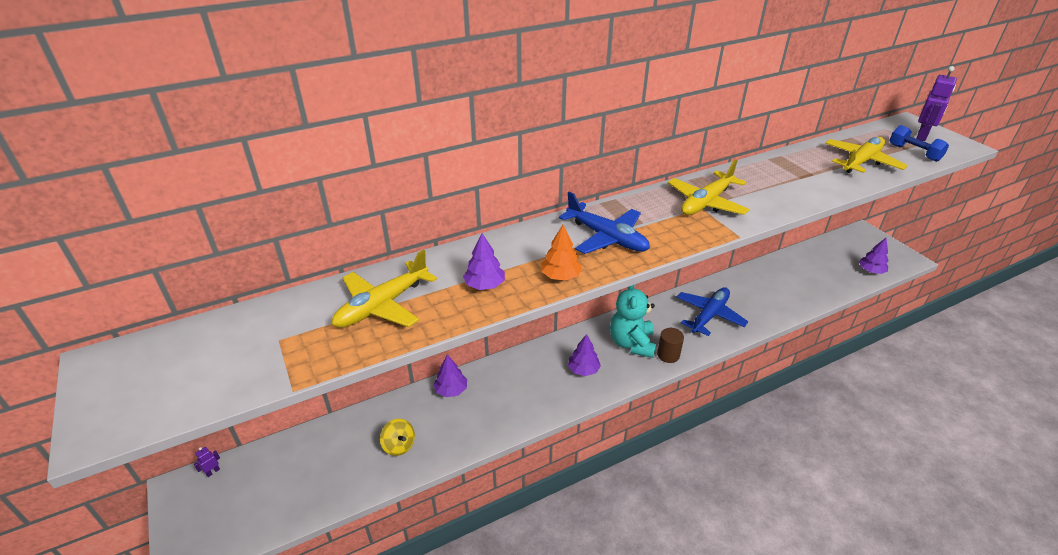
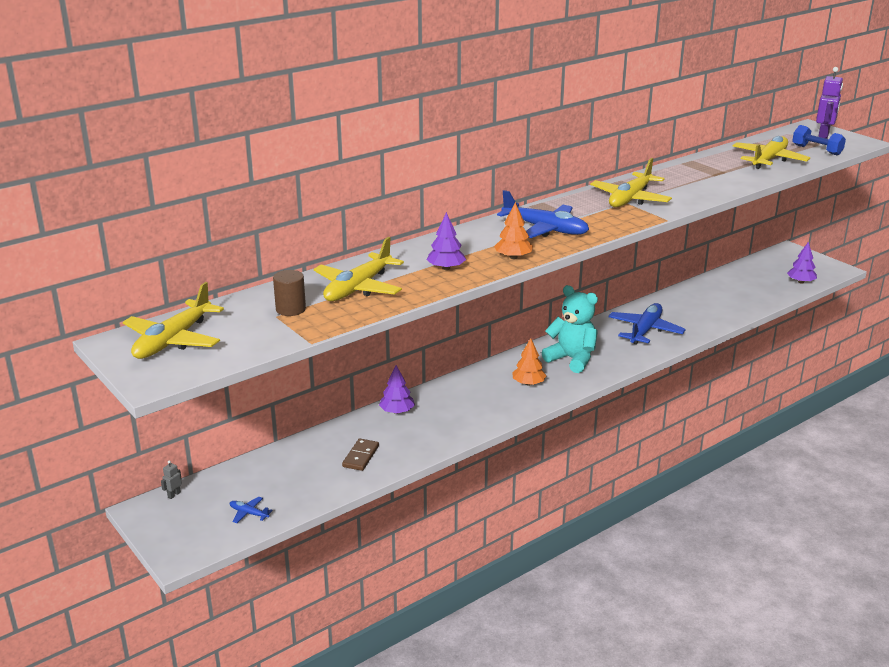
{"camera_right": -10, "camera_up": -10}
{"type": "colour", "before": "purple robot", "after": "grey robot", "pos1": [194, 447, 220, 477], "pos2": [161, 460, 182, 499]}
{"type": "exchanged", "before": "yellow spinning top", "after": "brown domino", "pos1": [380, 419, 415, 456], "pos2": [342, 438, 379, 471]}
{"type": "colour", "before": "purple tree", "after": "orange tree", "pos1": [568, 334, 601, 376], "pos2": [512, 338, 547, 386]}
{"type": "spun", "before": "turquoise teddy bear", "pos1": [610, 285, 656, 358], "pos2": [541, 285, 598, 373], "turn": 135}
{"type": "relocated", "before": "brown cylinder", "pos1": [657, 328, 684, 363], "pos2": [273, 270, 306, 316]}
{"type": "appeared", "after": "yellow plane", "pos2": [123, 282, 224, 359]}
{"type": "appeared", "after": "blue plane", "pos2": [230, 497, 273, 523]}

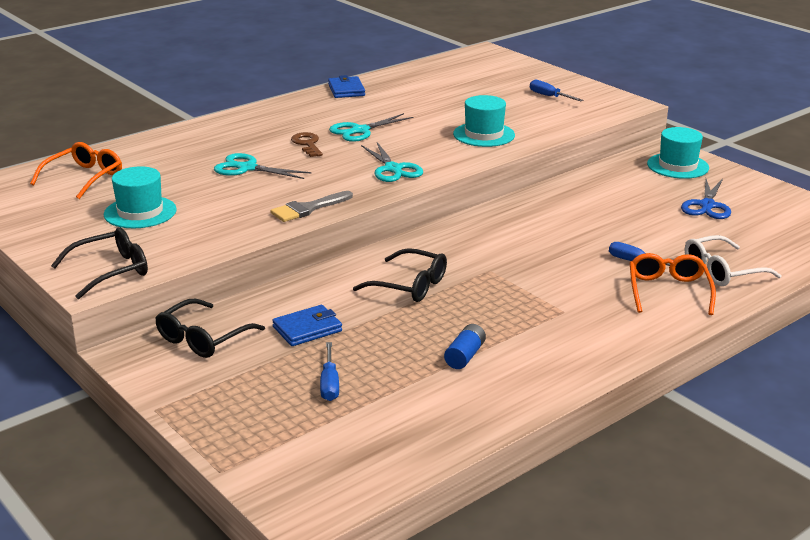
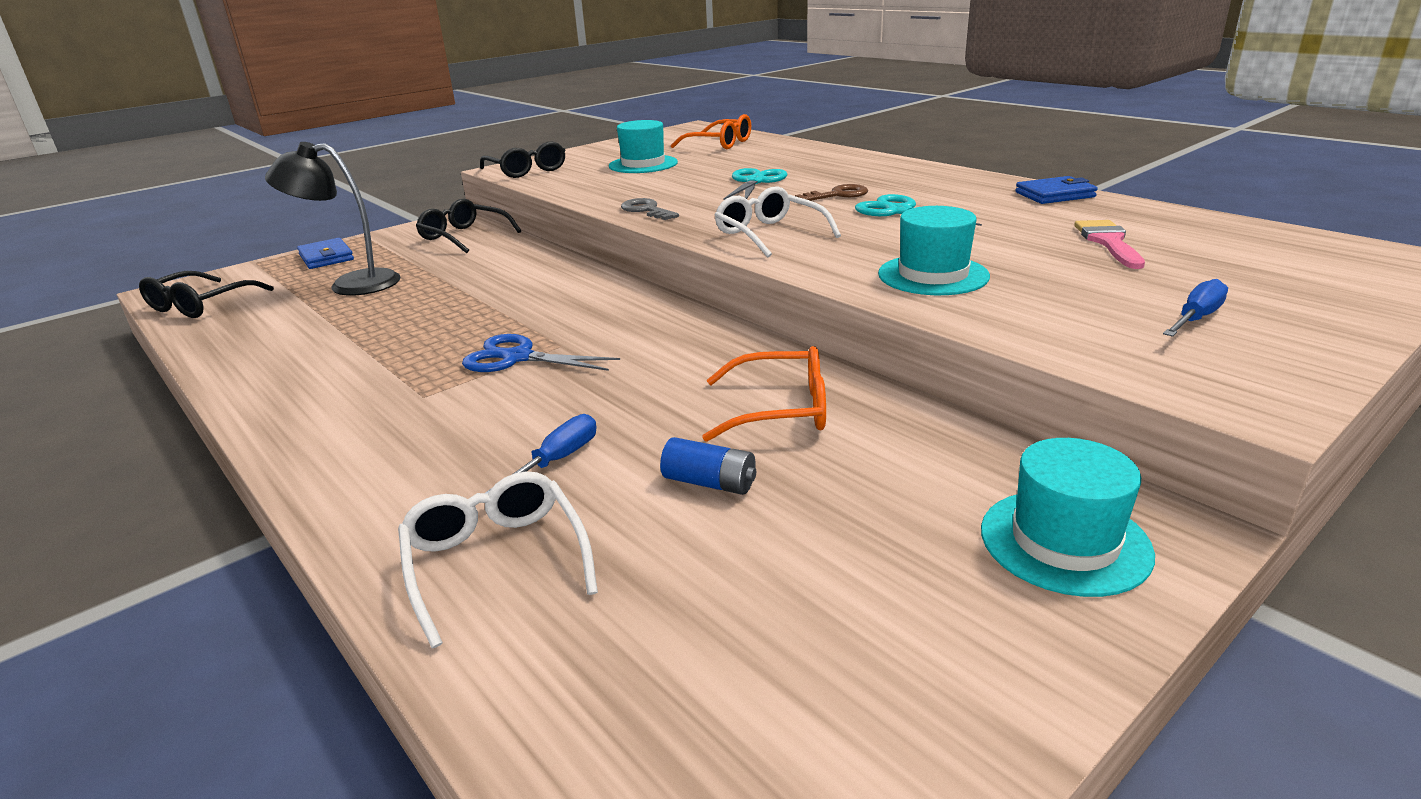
{"camera_right": 90, "camera_up": 0}
{"type": "exchanged", "before": "grey brush", "after": "grey key", "pos1": [270, 191, 353, 222], "pos2": [621, 198, 679, 220]}
{"type": "relocated", "before": "blue wallet", "pos1": [272, 305, 342, 346], "pos2": [297, 238, 354, 269]}
{"type": "exchanged", "before": "blue screwdriver", "after": "black lamp", "pos1": [320, 342, 339, 401], "pos2": [265, 142, 400, 295]}
{"type": "relocated", "before": "black glasses", "pos1": [353, 248, 447, 302], "pos2": [139, 271, 274, 318]}
{"type": "exchanged", "before": "turquoise scissors", "after": "white glasses", "pos1": [361, 142, 423, 182], "pos2": [715, 186, 841, 258]}
{"type": "relocated", "before": "blue battery", "pos1": [444, 324, 486, 369], "pos2": [660, 437, 756, 495]}
{"type": "relocated", "before": "orange glasses", "pos1": [630, 253, 716, 315], "pos2": [702, 346, 826, 442]}
{"type": "relocated", "before": "blue scissors", "pos1": [681, 179, 731, 219], "pos2": [462, 334, 620, 372]}
{"type": "appeared", "after": "pink brush", "pos2": [1074, 220, 1145, 269]}

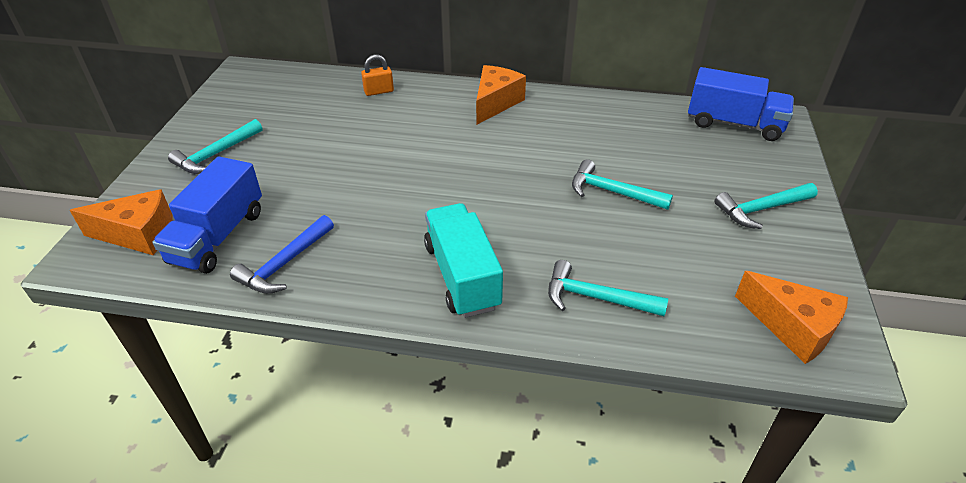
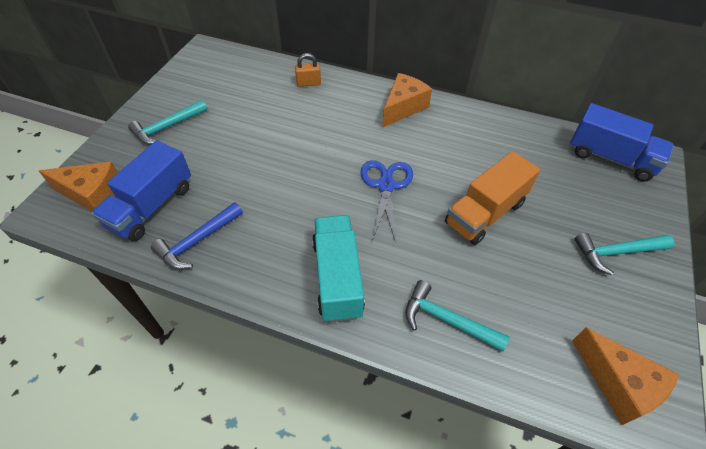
{"camera_right": 10, "camera_up": 10}
{"type": "exchanged", "before": "turquoise hammer", "after": "orange truck", "pos1": [572, 159, 673, 210], "pos2": [445, 151, 540, 245]}
{"type": "appeared", "after": "blue scissors", "pos2": [360, 160, 413, 243]}

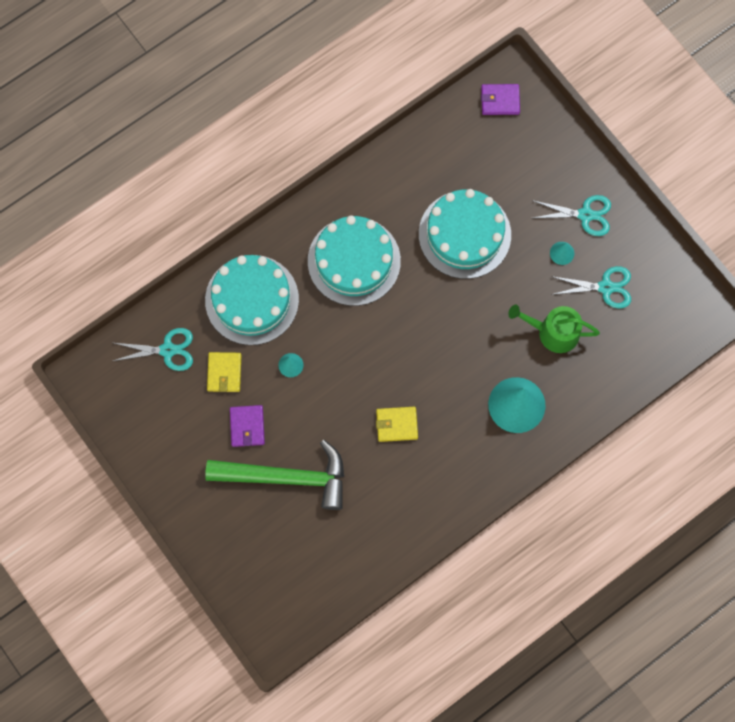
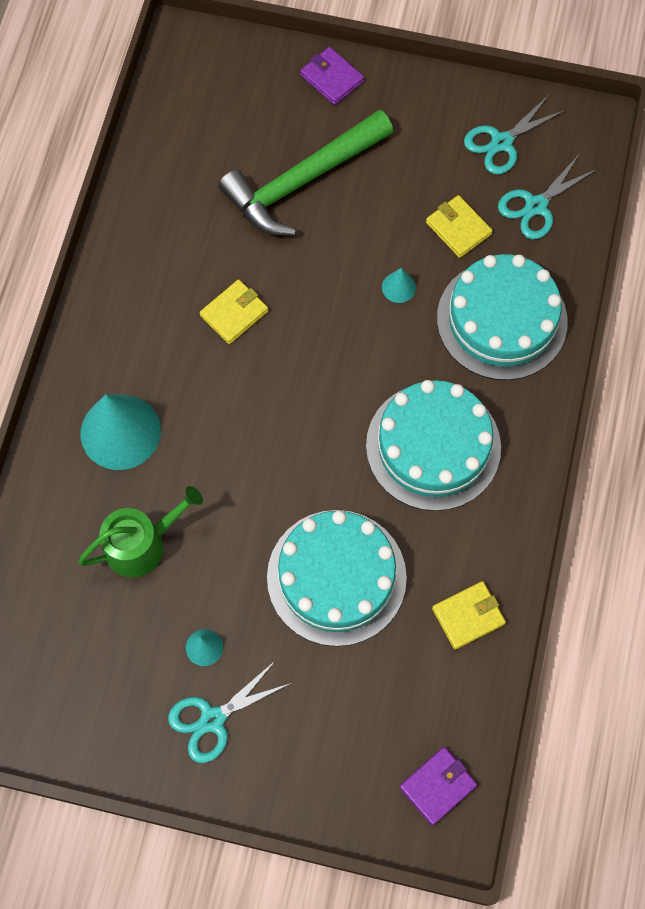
{"camera_right": 140, "camera_up": -5}
{"type": "relocated", "before": "purple wallet", "pos1": [230, 405, 265, 447], "pos2": [300, 47, 364, 105]}
{"type": "relocated", "before": "turquoise scissors", "pos1": [551, 266, 631, 308], "pos2": [464, 95, 566, 174]}
{"type": "appeared", "after": "yellow wallet", "pos2": [432, 581, 506, 650]}

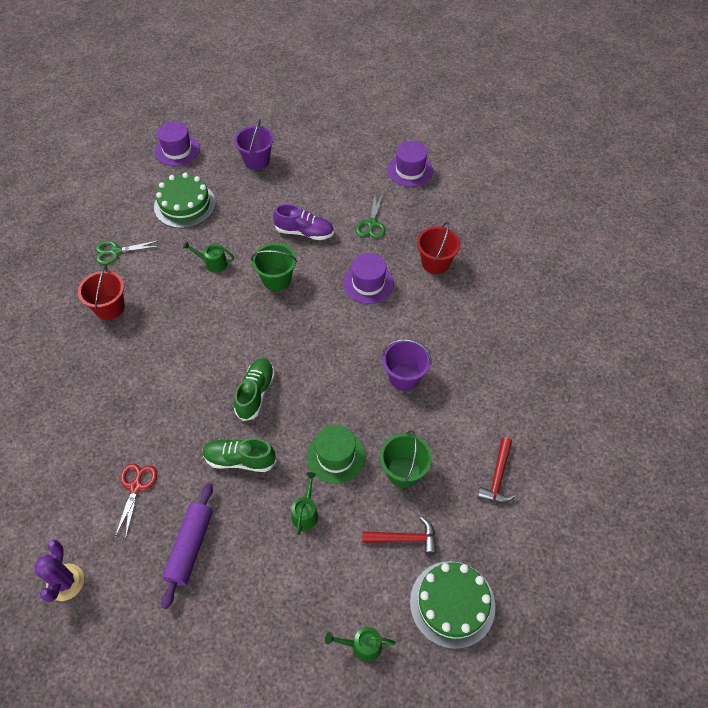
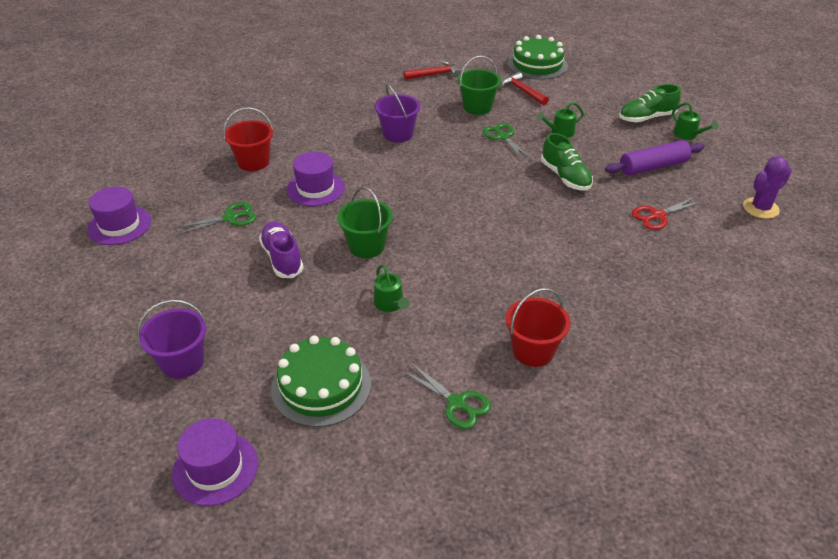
{"camera_right": -125, "camera_up": -15}
{"type": "relocated", "before": "green shoe", "pos1": [234, 358, 275, 421], "pos2": [619, 84, 681, 122]}
{"type": "exchanged", "before": "green hat", "after": "green scissors", "pos1": [307, 425, 366, 484], "pos2": [483, 123, 532, 160]}
{"type": "relocated", "before": "green watering can", "pos1": [325, 627, 396, 662], "pos2": [672, 102, 718, 140]}

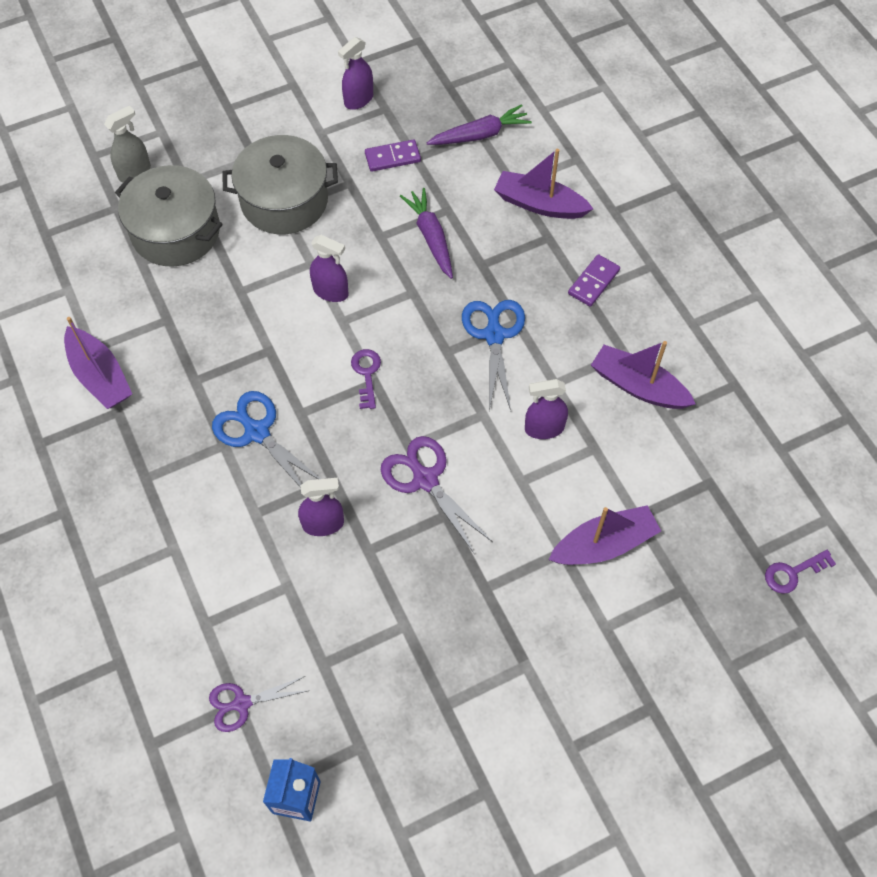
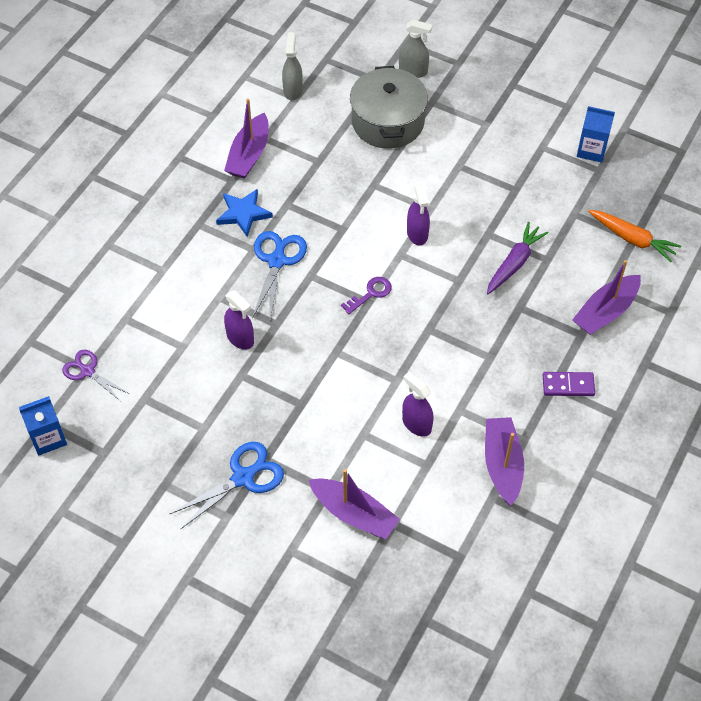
{"camera_right": 55, "camera_up": -5}
{"type": "missing", "before": "grey pot", "pos1": [223, 135, 338, 234]}
{"type": "exchanged", "before": "purple spray bottle", "after": "blue carton", "pos1": [338, 37, 373, 110], "pos2": [577, 106, 615, 163]}
{"type": "missing", "before": "purple domino", "pos1": [365, 139, 421, 172]}
{"type": "missing", "before": "purple scissors", "pos1": [381, 436, 493, 553]}
{"type": "colour", "before": "purple carrot", "after": "orange carrot", "pos1": [427, 104, 532, 145], "pos2": [588, 210, 681, 262]}
{"type": "relocated", "before": "blue scissors", "pos1": [462, 300, 525, 411], "pos2": [170, 442, 284, 530]}
{"type": "spun", "before": "purple boat", "pos1": [494, 149, 593, 219], "pos2": [572, 260, 641, 335], "turn": -120}
{"type": "missing", "before": "purple key", "pos1": [765, 550, 836, 594]}
{"type": "appeared", "after": "blue star", "pos2": [216, 189, 273, 237]}
{"type": "appeared", "after": "grey spray bottle", "pos2": [282, 32, 303, 101]}

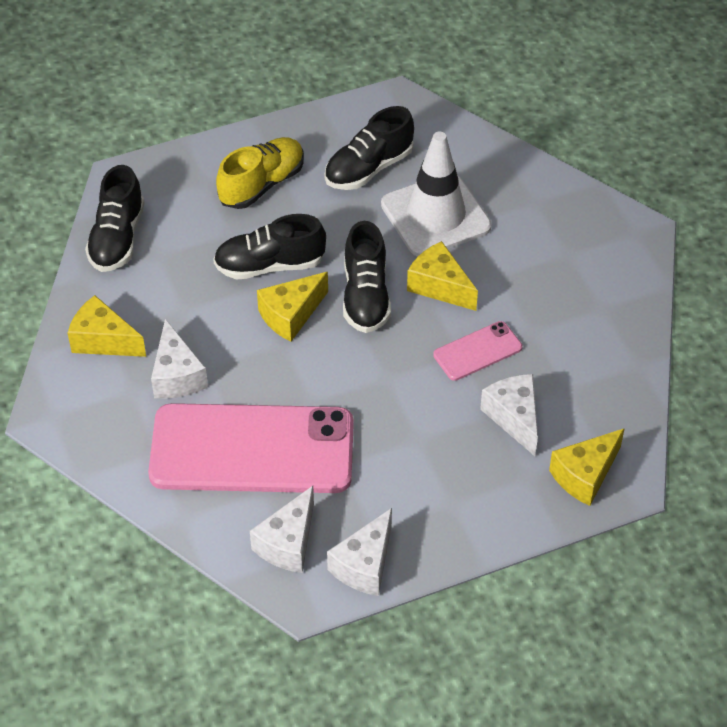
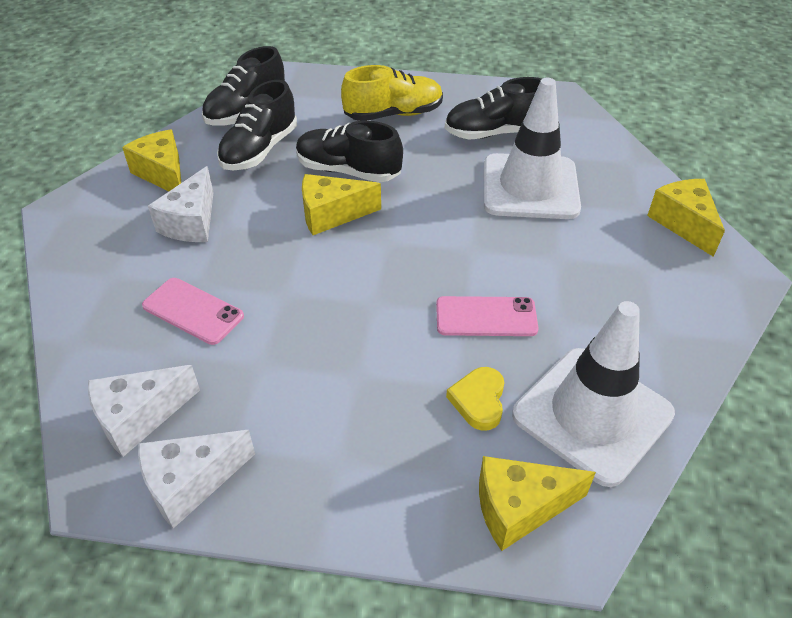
{"camera_right": 30, "camera_up": -5}
{"type": "size", "before": "pink phone", "pos1": [148, 403, 354, 493], "pos2": [142, 278, 244, 345], "scale": 0.44}
{"type": "relocated", "before": "black shoe", "pos1": [343, 221, 391, 333], "pos2": [217, 80, 297, 170]}
{"type": "relocated", "before": "yellow cheese", "pos1": [407, 241, 478, 311], "pos2": [647, 179, 725, 257]}
{"type": "exchanged", "before": "white cheese", "after": "yellow heart", "pos1": [480, 374, 538, 456], "pos2": [446, 367, 504, 431]}
{"type": "appeared", "after": "white traffic cone", "pos2": [512, 301, 675, 487]}

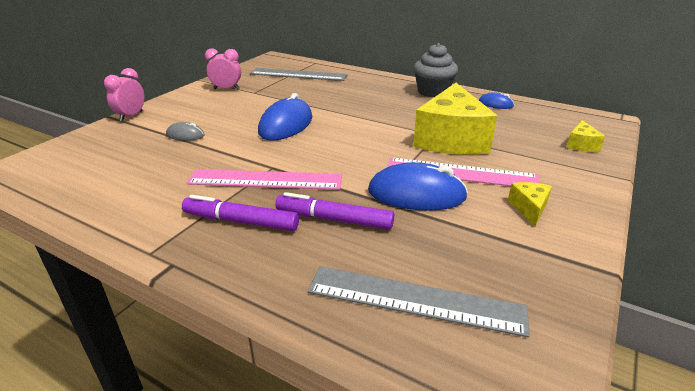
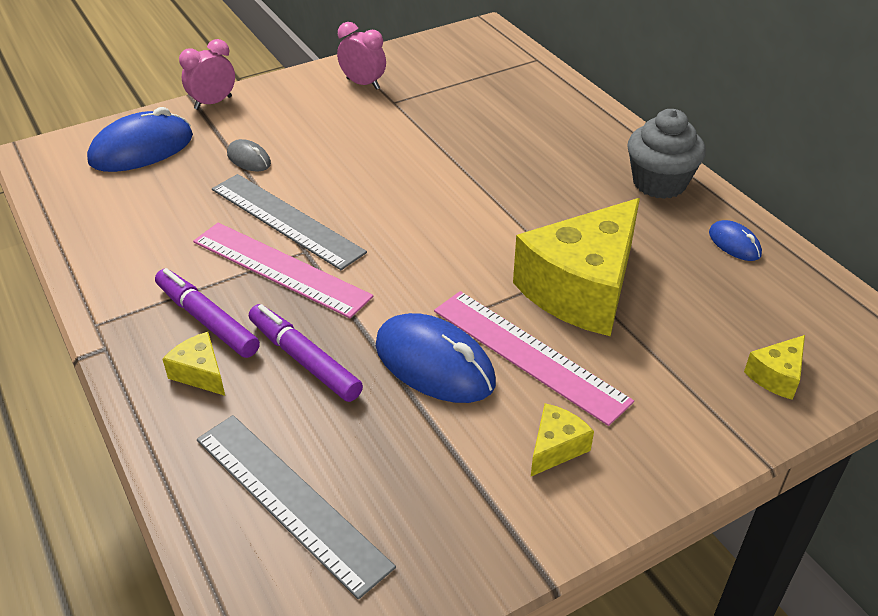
{"camera_right": 30, "camera_up": 10}
{"type": "relocated", "before": "grey ruler", "pos1": [250, 68, 348, 81], "pos2": [212, 174, 367, 270]}
{"type": "relocated", "before": "blue mouse", "pos1": [258, 93, 312, 141], "pos2": [87, 107, 193, 172]}
{"type": "appeared", "after": "yellow cheese", "pos2": [162, 332, 225, 396]}

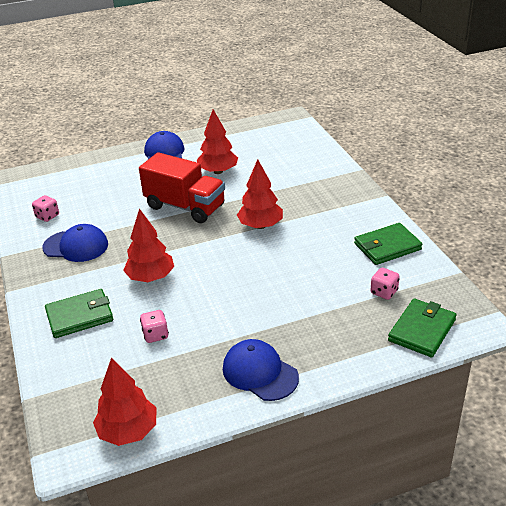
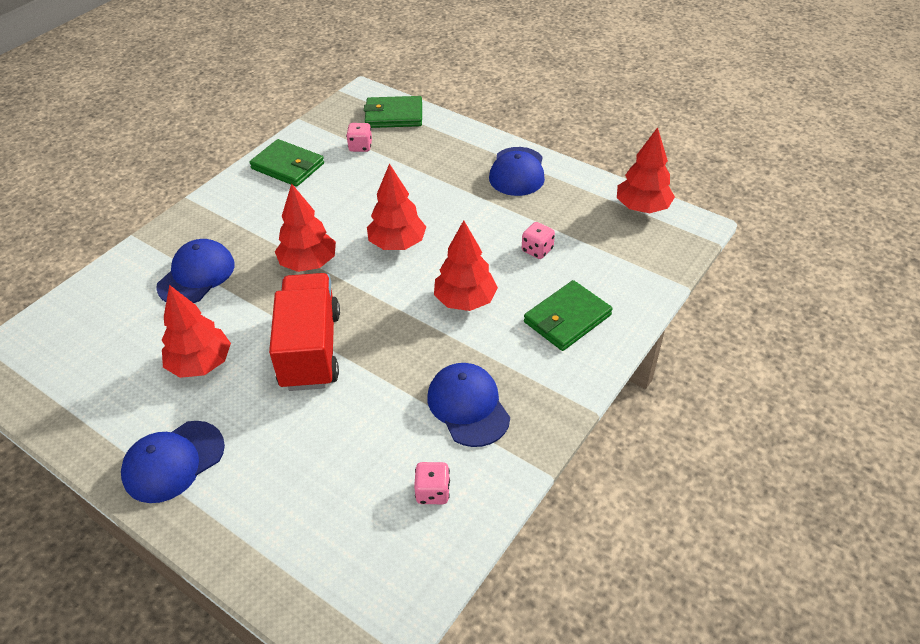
{"camera_right": -125, "camera_up": 10}
{"type": "spun", "before": "green wallet", "pos1": [45, 289, 113, 338], "pos2": [524, 280, 613, 351], "turn": -75}
{"type": "appeared", "after": "blue cap", "pos2": [156, 239, 235, 303]}
{"type": "appeared", "after": "red tree", "pos2": [367, 163, 426, 250]}

